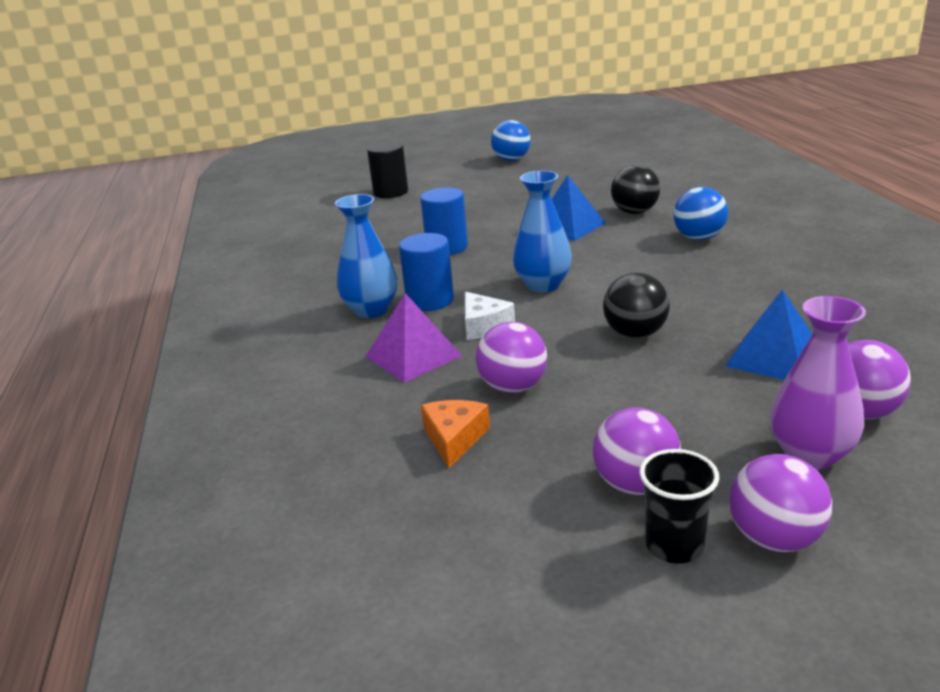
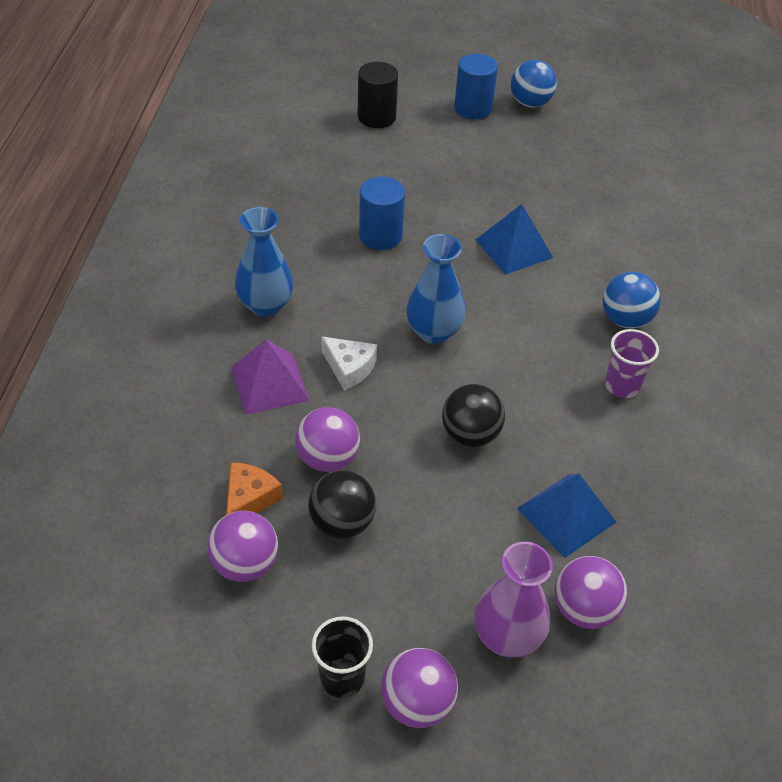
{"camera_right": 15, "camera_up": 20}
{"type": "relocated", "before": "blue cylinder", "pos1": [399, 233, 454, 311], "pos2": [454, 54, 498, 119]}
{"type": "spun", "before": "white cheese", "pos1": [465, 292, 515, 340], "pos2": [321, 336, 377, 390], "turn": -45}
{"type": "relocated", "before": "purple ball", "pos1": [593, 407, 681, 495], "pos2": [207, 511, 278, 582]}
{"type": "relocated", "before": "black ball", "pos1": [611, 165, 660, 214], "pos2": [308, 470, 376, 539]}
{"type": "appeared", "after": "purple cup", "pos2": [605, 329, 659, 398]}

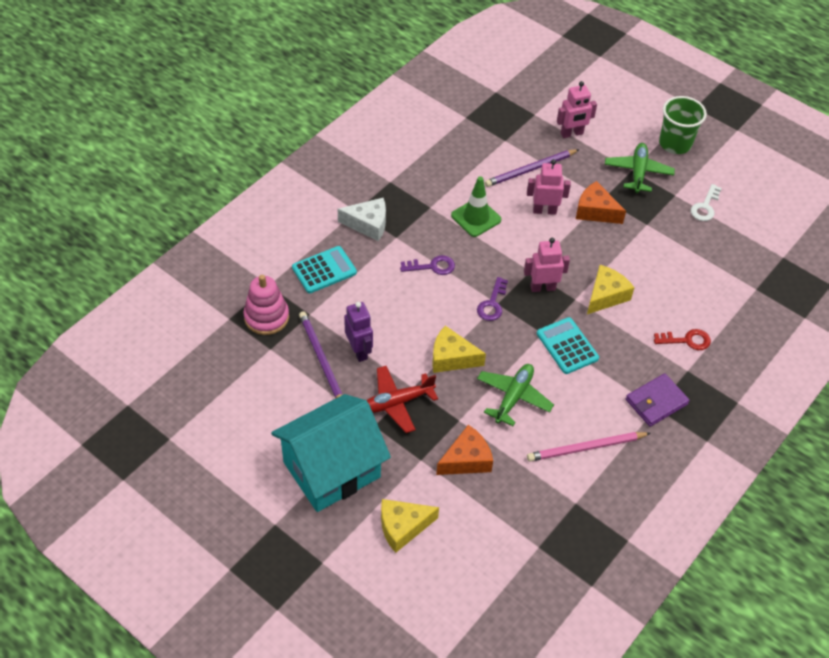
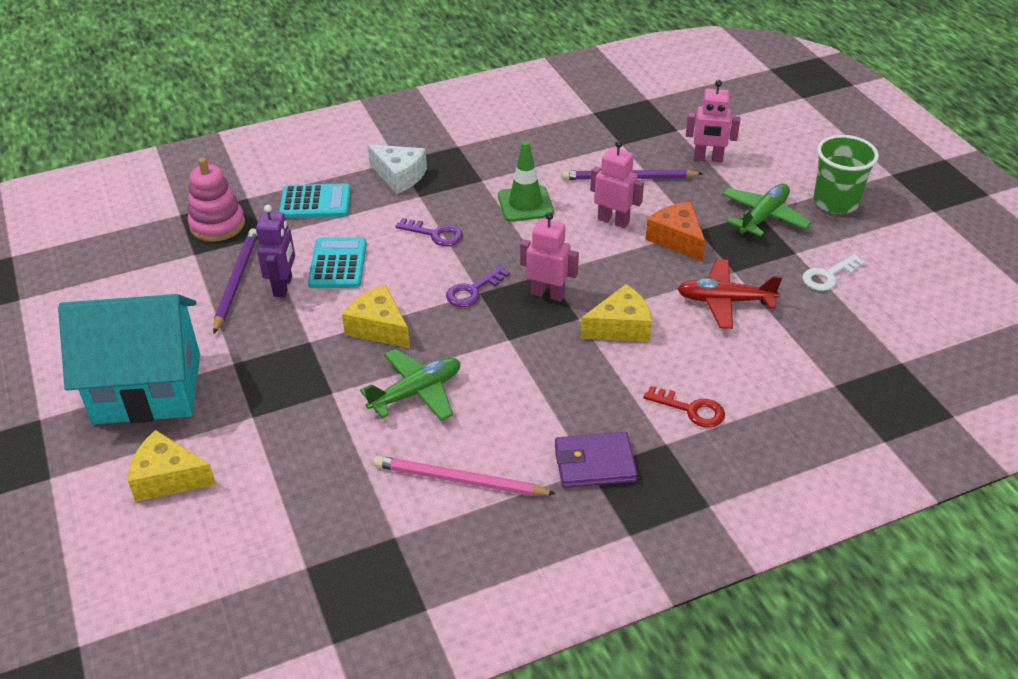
{"camera_right": 30, "camera_up": -10}
{"type": "relocated", "before": "red plane", "pos1": [367, 366, 438, 433], "pos2": [678, 259, 782, 329]}
{"type": "missing", "before": "orange cheese", "pos1": [436, 425, 493, 475]}
{"type": "relocated", "before": "turquoise calculator", "pos1": [537, 317, 599, 374], "pos2": [308, 238, 367, 288]}

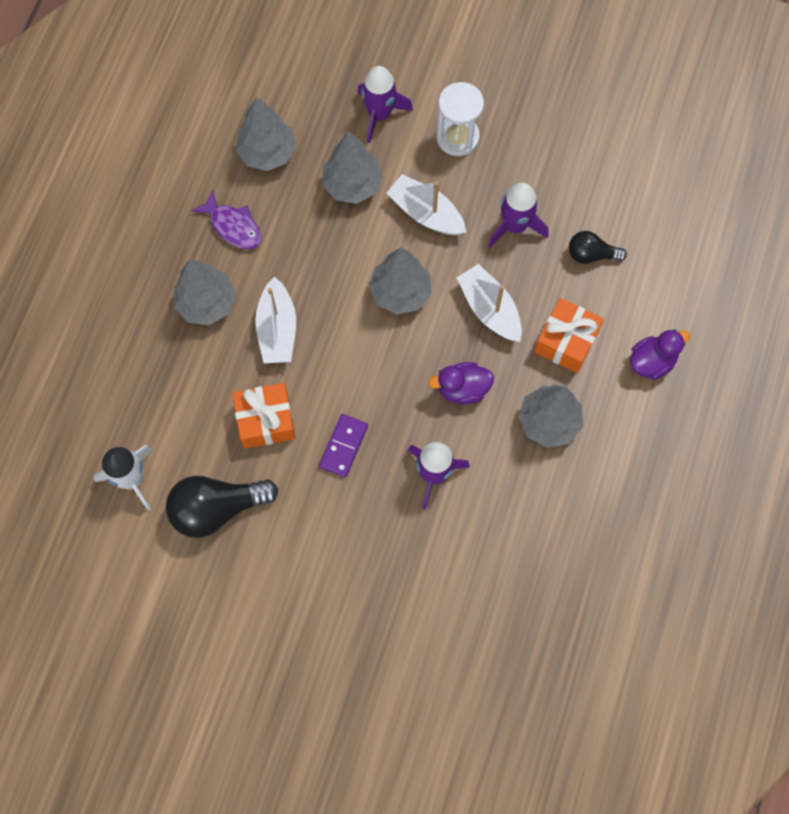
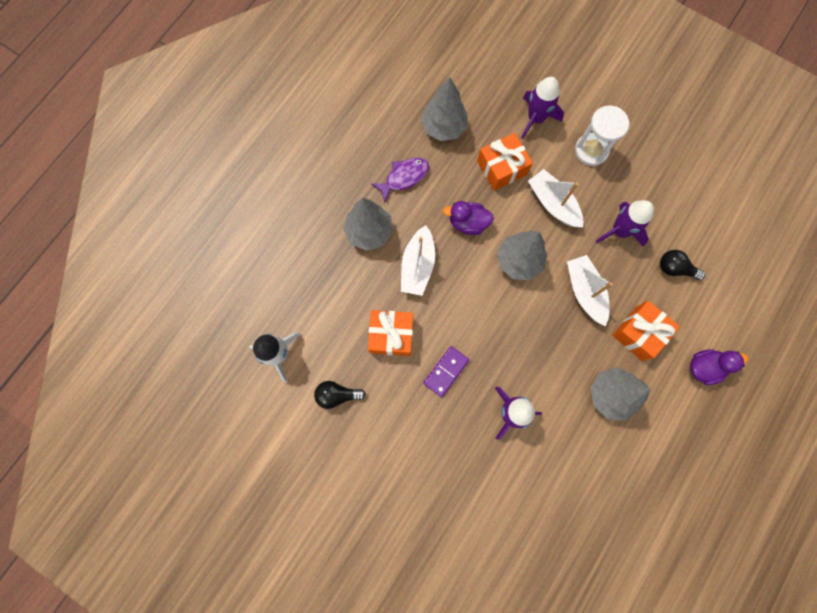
{"camera_right": 15, "camera_up": 5}
{"type": "size", "before": "black light bulb", "pos1": [166, 476, 278, 538], "pos2": [314, 381, 366, 409], "scale": 0.57}
{"type": "spun", "before": "purple fish", "pos1": [191, 190, 261, 249], "pos2": [371, 158, 429, 203], "turn": -90}
{"type": "exchanged", "before": "grey tree", "after": "orange gift", "pos1": [322, 132, 383, 204], "pos2": [477, 133, 533, 191]}
{"type": "relocated", "before": "purple duck", "pos1": [428, 362, 494, 404], "pos2": [443, 201, 494, 235]}

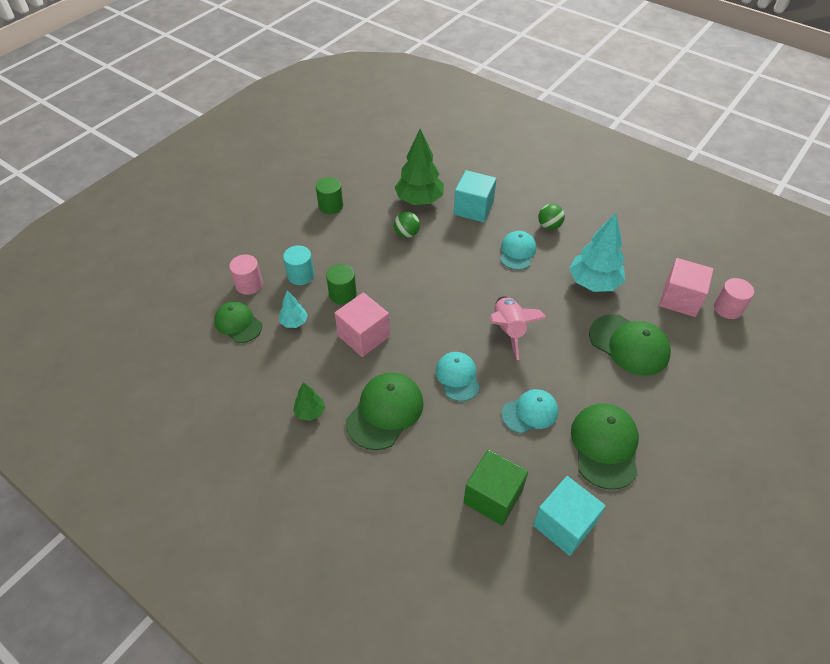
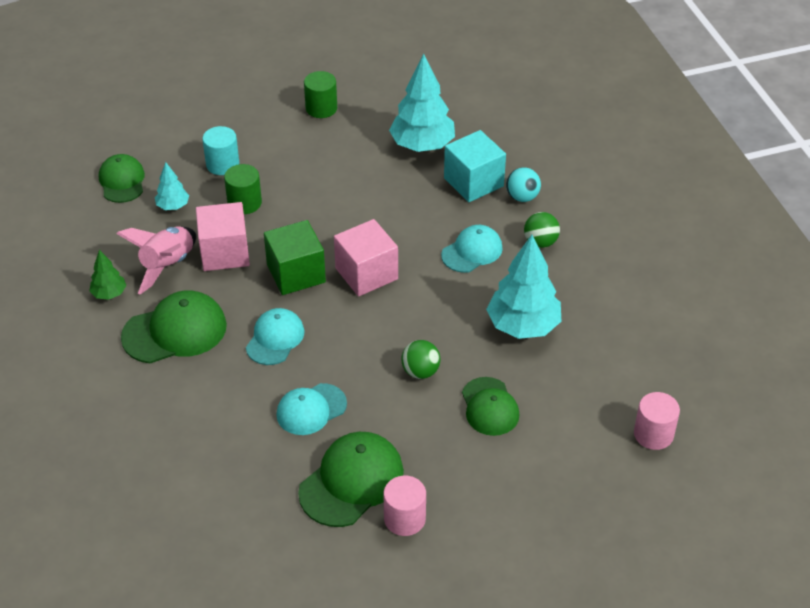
{"camera_right": 35, "camera_up": -5}
{"type": "relocated", "before": "pink cylinder", "pos1": [229, 255, 263, 295], "pos2": [384, 476, 426, 536]}
{"type": "relocated", "before": "green ball", "pos1": [394, 211, 420, 238], "pos2": [401, 340, 440, 379]}
{"type": "colour", "before": "green tree", "after": "turquoise tree", "pos1": [395, 129, 444, 205], "pos2": [389, 54, 455, 152]}
{"type": "relocated", "before": "green cube", "pos1": [463, 450, 528, 526], "pos2": [264, 220, 326, 295]}
{"type": "relocated", "before": "pink rocket", "pos1": [490, 296, 547, 360], "pos2": [116, 226, 196, 295]}
{"type": "spun", "before": "turquoise cap", "pos1": [501, 389, 558, 434], "pos2": [276, 383, 347, 435], "turn": 135}
{"type": "missing", "before": "turquoise cube", "pos1": [533, 476, 606, 556]}
{"type": "size", "before": "green cap", "pos1": [589, 314, 671, 376], "pos2": [462, 377, 520, 436], "scale": 0.66}
{"type": "relocated", "before": "pink cube", "pos1": [659, 258, 714, 317], "pos2": [334, 219, 398, 296]}
{"type": "appeared", "after": "turquoise ball", "pos2": [506, 167, 541, 202]}

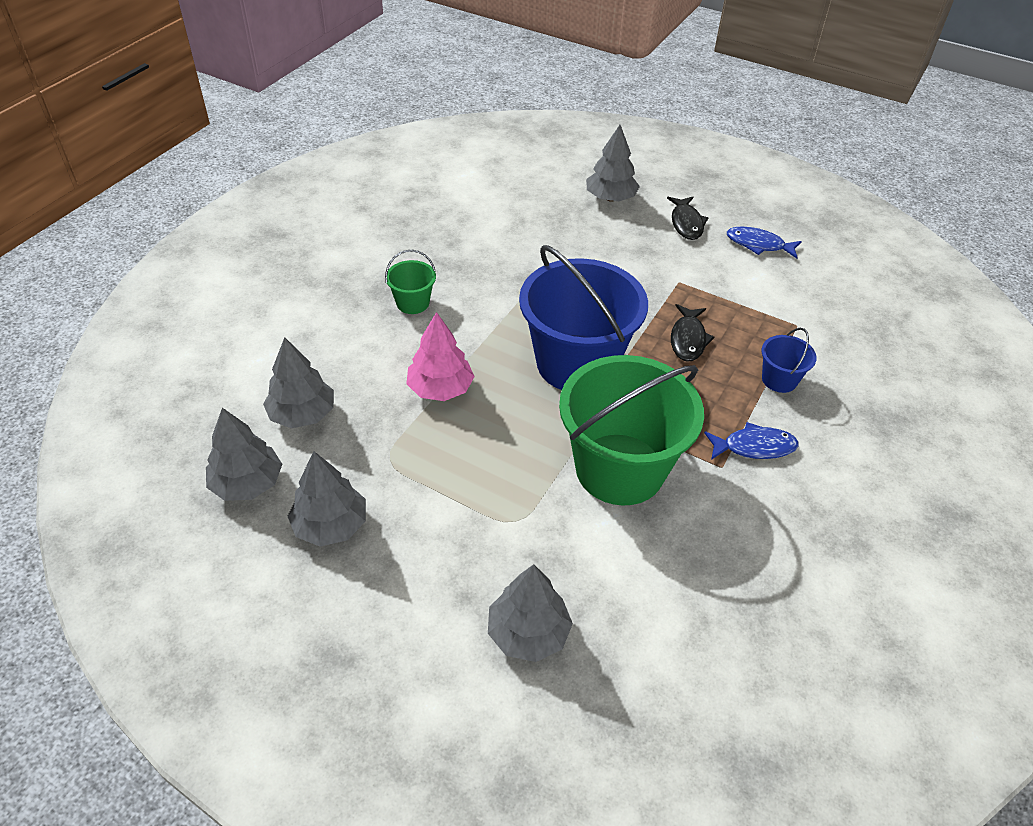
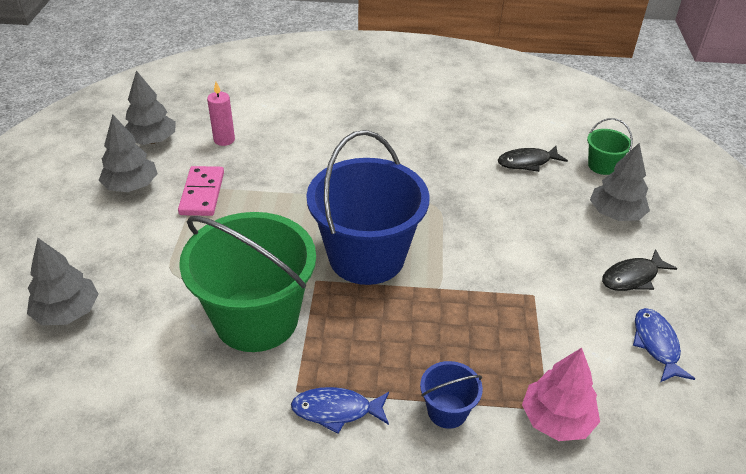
{"camera_right": 65, "camera_up": -5}
{"type": "exchanged", "before": "grey tree", "after": "pink candle", "pos1": [263, 337, 334, 428], "pos2": [207, 82, 235, 146]}
{"type": "relocated", "before": "green bucket", "pos1": [385, 250, 436, 314], "pos2": [587, 118, 633, 175]}
{"type": "relocated", "before": "pink tree", "pos1": [406, 312, 475, 401], "pos2": [522, 348, 600, 441]}
{"type": "relocated", "before": "black fish", "pos1": [671, 304, 714, 362], "pos2": [498, 146, 568, 172]}
{"type": "spun", "before": "blue fish", "pos1": [704, 422, 799, 460], "pos2": [291, 387, 389, 434], "turn": 120}
{"type": "appeared", "after": "pink domino", "pos2": [178, 166, 224, 216]}

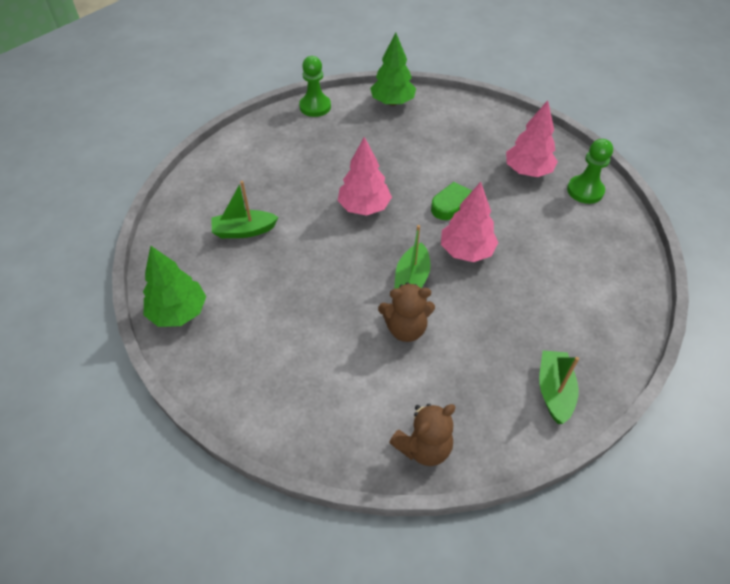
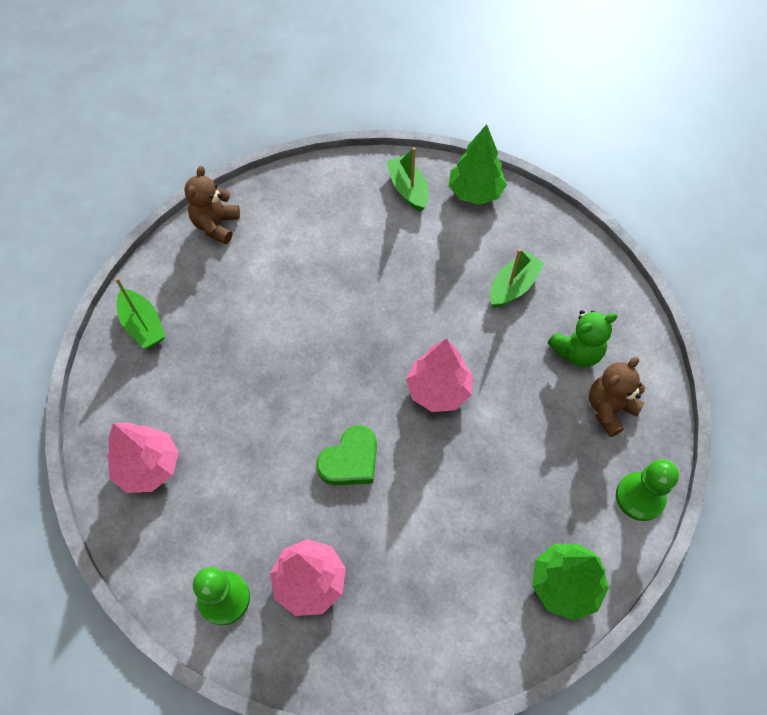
{"camera_right": 140, "camera_up": 10}
{"type": "relocated", "before": "brown teddy bear", "pos1": [378, 282, 435, 342], "pos2": [589, 357, 645, 437]}
{"type": "relocated", "before": "green boat", "pos1": [394, 225, 431, 289], "pos2": [386, 147, 428, 212]}
{"type": "relocated", "before": "pink tree", "pos1": [441, 182, 498, 262], "pos2": [107, 423, 179, 493]}
{"type": "appeared", "after": "green teddy bear", "pos2": [548, 310, 617, 367]}

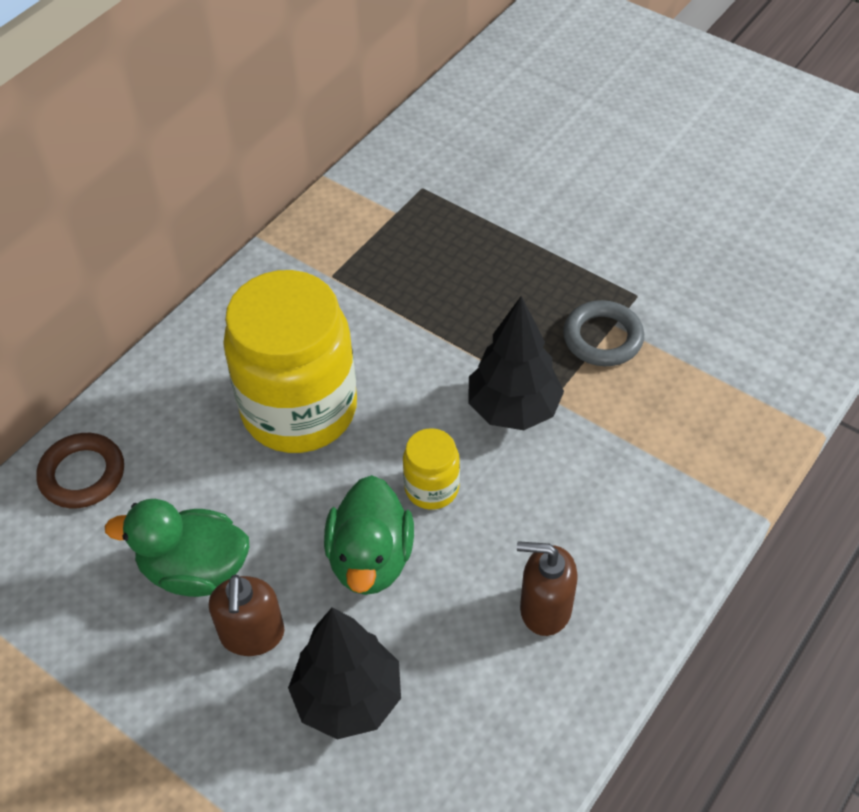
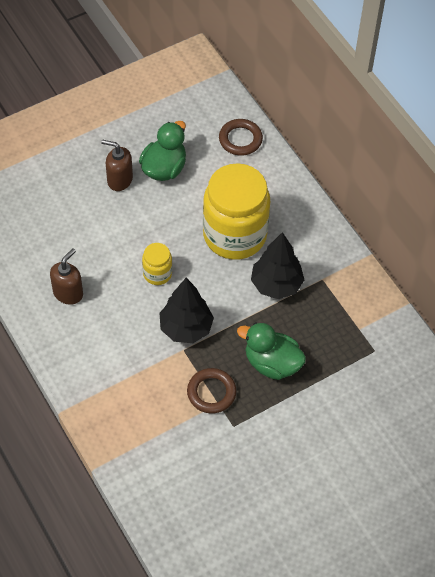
{"camera_right": 110, "camera_up": 5}
{"type": "relocated", "before": "black tree", "pos1": [288, 608, 401, 739], "pos2": [251, 232, 304, 299]}
{"type": "relocated", "before": "green duck", "pos1": [324, 475, 414, 595], "pos2": [237, 322, 306, 380]}
{"type": "colour", "before": "grey ring", "after": "brown ring", "pos1": [563, 300, 644, 366], "pos2": [187, 368, 236, 414]}

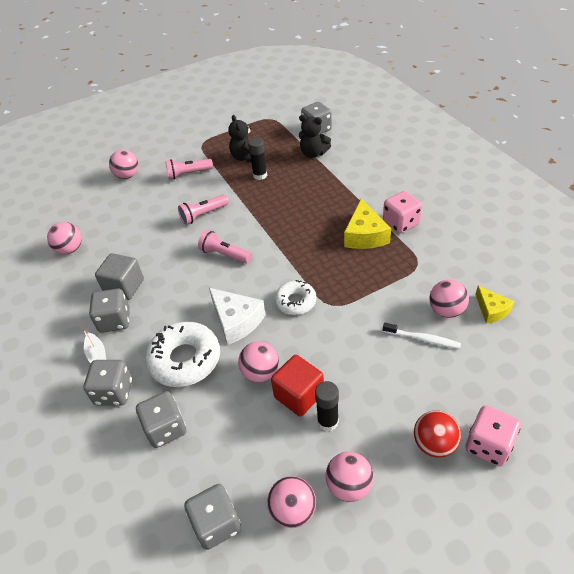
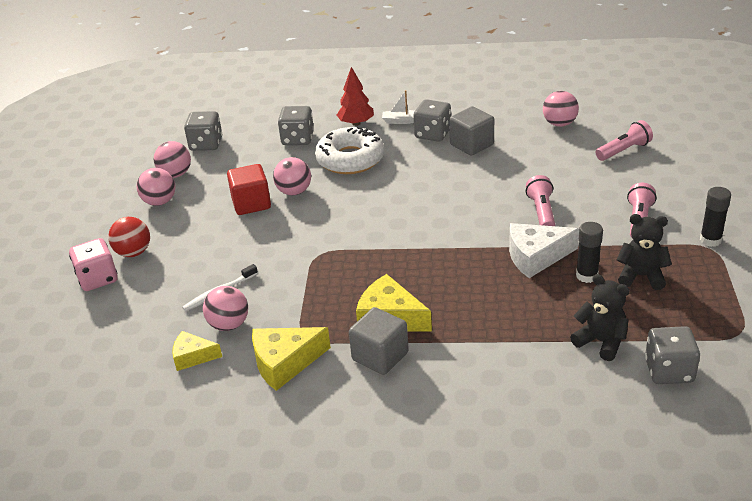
{"camera_right": 120, "camera_up": -10}
{"type": "exchanged", "before": "grey dice", "after": "red tree", "pos1": [84, 360, 132, 406], "pos2": [337, 67, 374, 126]}
{"type": "missing", "before": "pink ball", "pos1": [109, 150, 138, 179]}
{"type": "relocated", "before": "pink flashlight", "pos1": [198, 230, 252, 263], "pos2": [596, 120, 653, 161]}
{"type": "relocated", "before": "white cheese", "pos1": [209, 288, 266, 345], "pos2": [509, 223, 579, 278]}
{"type": "missing", "before": "white donut", "pos1": [275, 280, 316, 315]}
{"type": "spun", "before": "black teddy bear", "pos1": [299, 115, 331, 158], "pos2": [570, 274, 630, 361], "turn": 75}
{"type": "relocated", "before": "black glue stick", "pos1": [315, 381, 339, 432], "pos2": [700, 187, 731, 247]}
{"type": "exchanged", "before": "pink dice", "after": "grey cube", "pos1": [383, 191, 422, 234], "pos2": [349, 307, 409, 375]}
{"type": "appeared", "after": "yellow cheese", "pos2": [252, 327, 331, 391]}

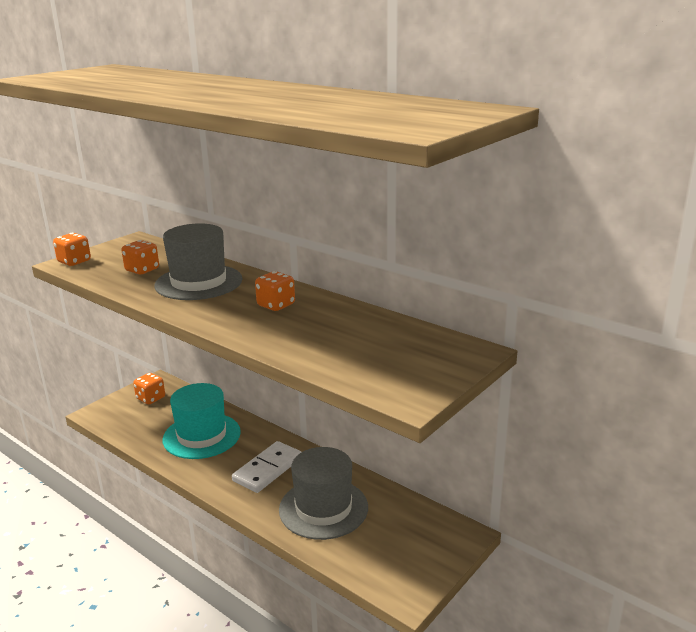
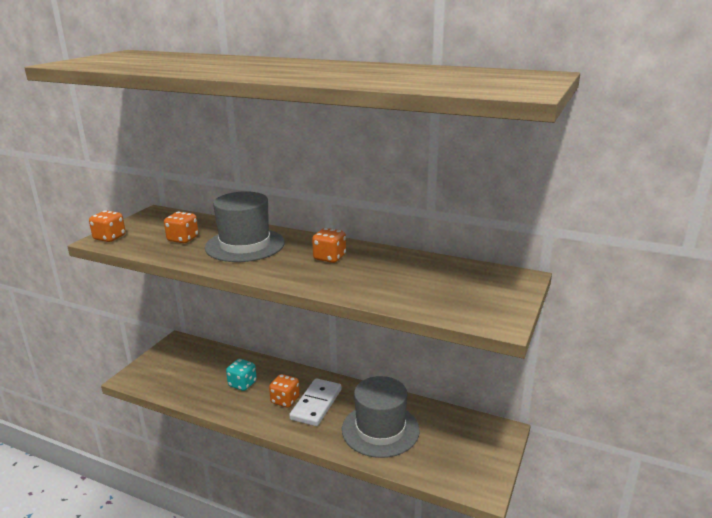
{"camera_right": -15, "camera_up": 0}
{"type": "relocated", "before": "orange dice", "pos1": [133, 373, 165, 404], "pos2": [269, 374, 300, 408]}
{"type": "exchanged", "before": "turquoise hat", "after": "turquoise dice", "pos1": [163, 383, 241, 459], "pos2": [226, 359, 257, 391]}

